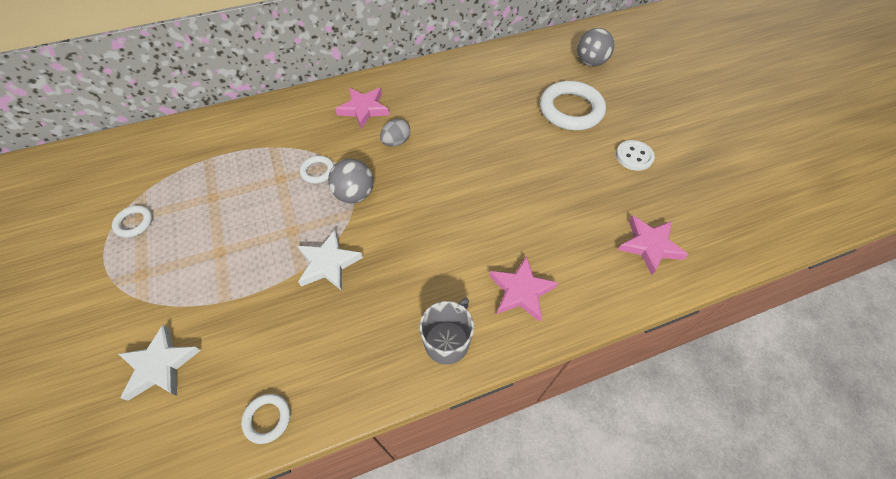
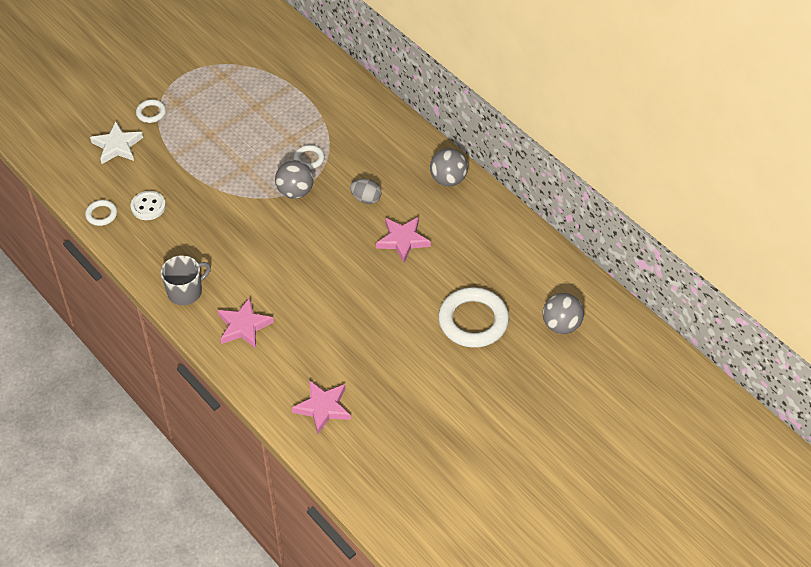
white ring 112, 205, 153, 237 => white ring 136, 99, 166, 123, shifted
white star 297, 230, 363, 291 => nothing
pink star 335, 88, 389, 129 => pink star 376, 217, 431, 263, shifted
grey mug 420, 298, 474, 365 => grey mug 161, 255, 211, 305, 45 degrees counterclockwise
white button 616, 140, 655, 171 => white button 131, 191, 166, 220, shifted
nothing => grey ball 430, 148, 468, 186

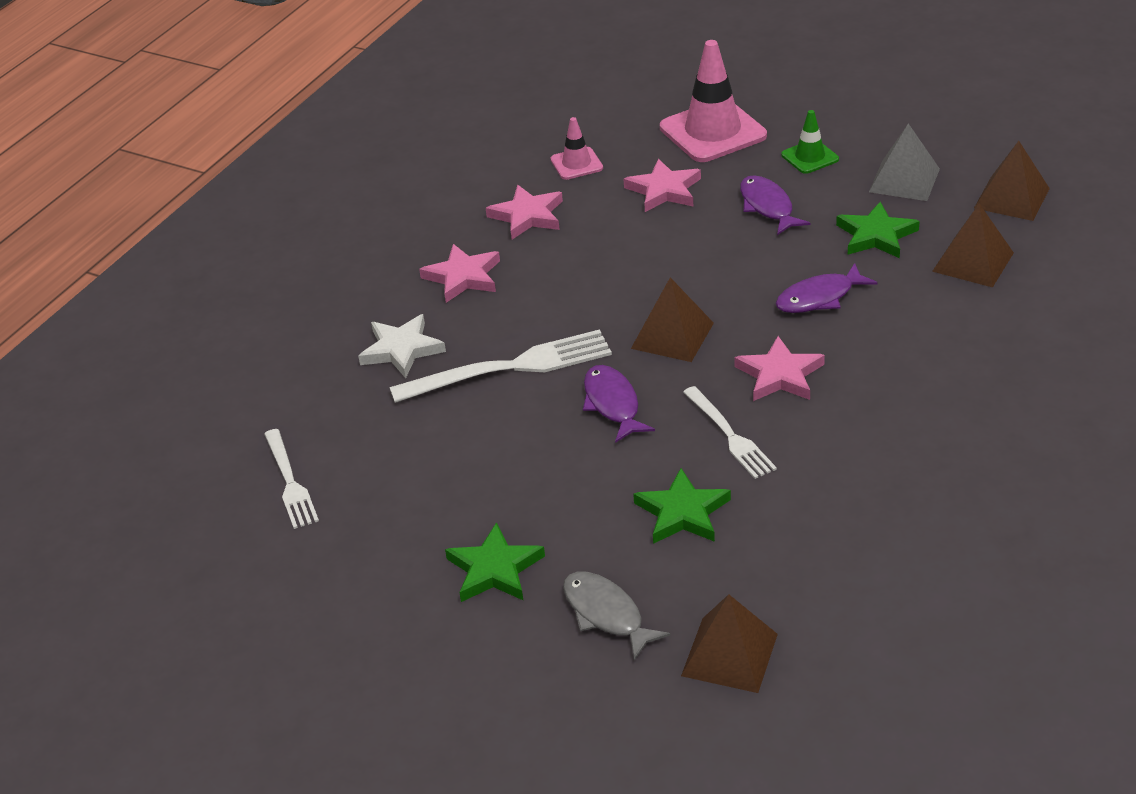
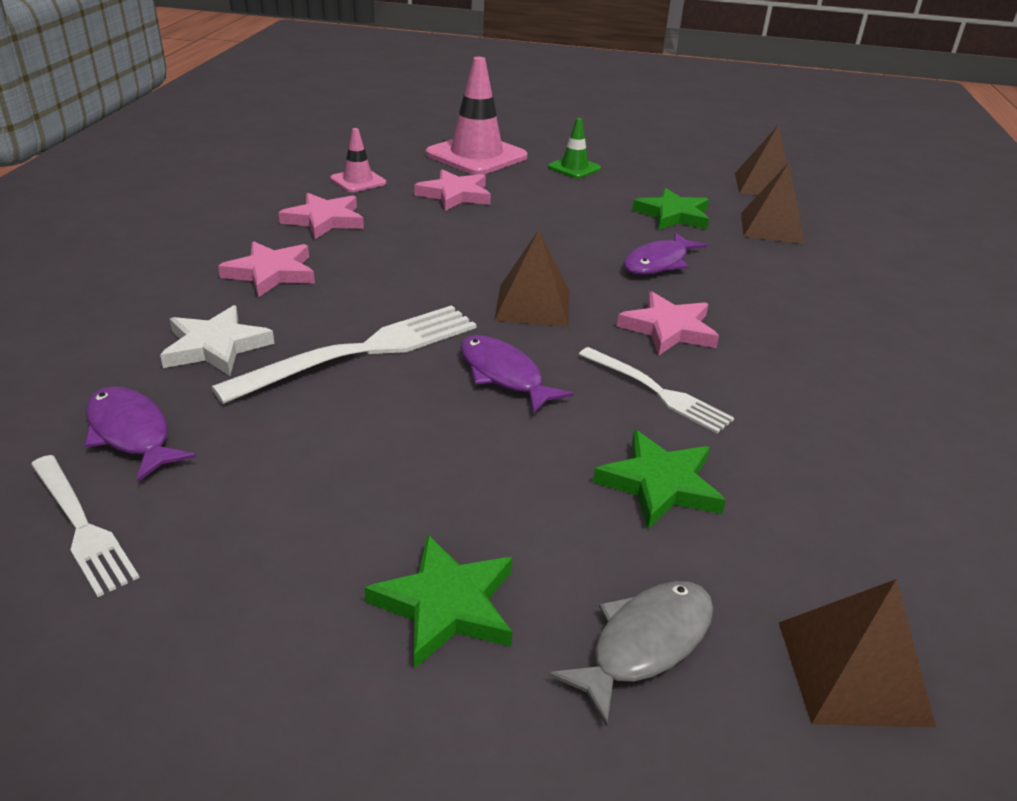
grey fish 563, 571, 670, 660 => grey fish 549, 581, 713, 727, 105 degrees clockwise
purple fish 740, 175, 810, 235 => purple fish 85, 386, 196, 482, shifted
grey pyramid 869, 123, 940, 201 => nothing

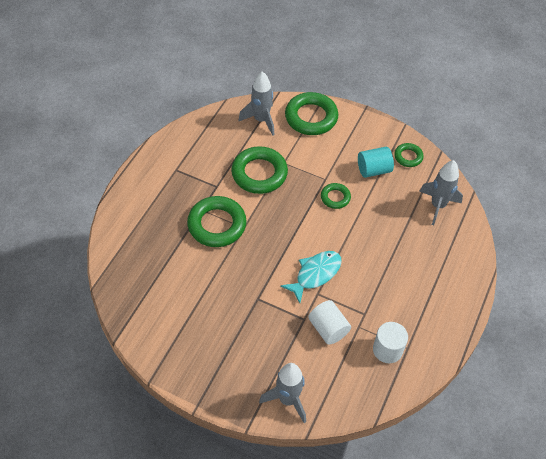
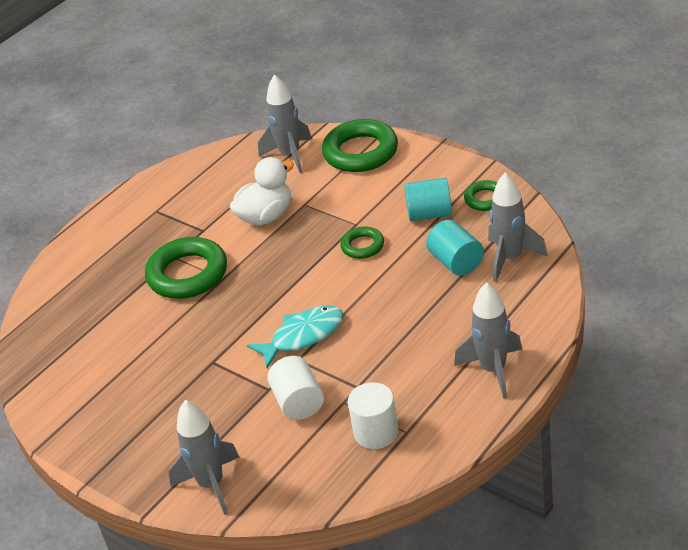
green ring 231, 146, 288, 194 => white duck 230, 157, 294, 225
nothing => turquoise cylinder 426, 220, 484, 276
nothing => grey rocket 454, 282, 522, 399

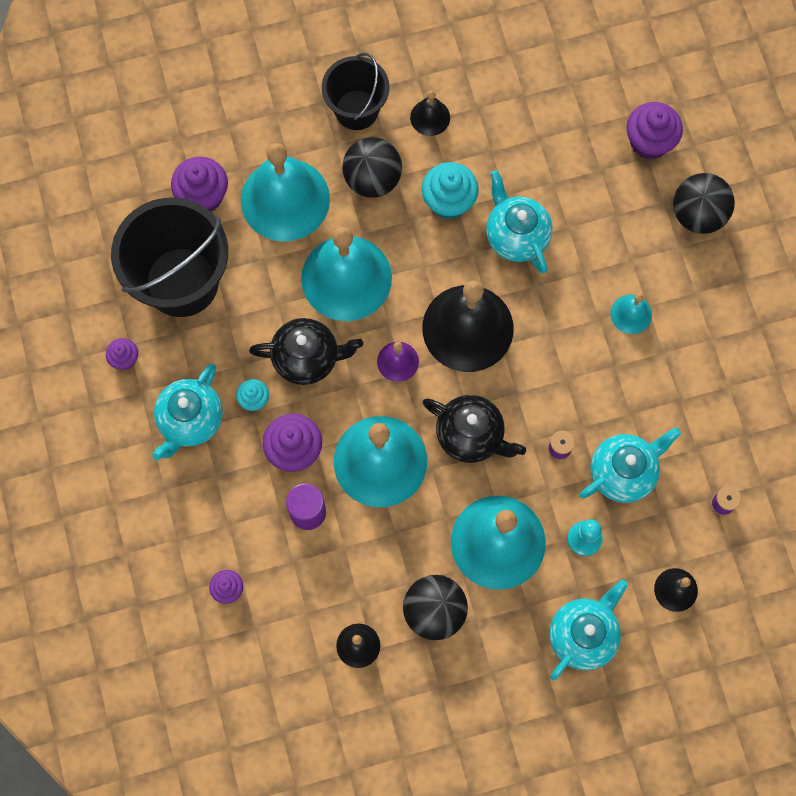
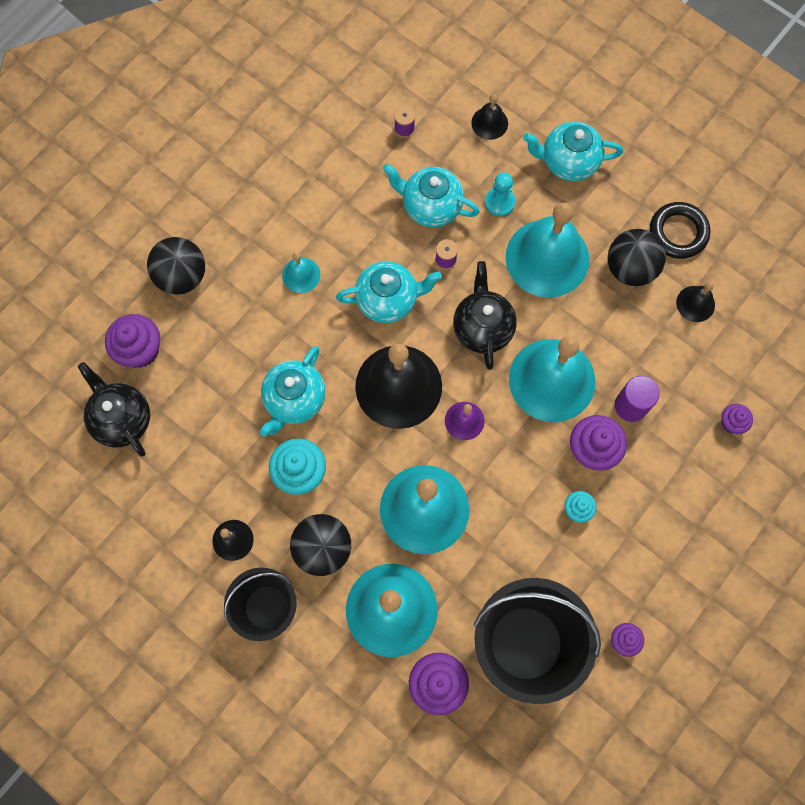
turquoise teapot 152, 364, 223, 460 => turquoise teapot 336, 261, 442, 323, shifted
black teapot 249, 318, 363, 385 => black teapot 78, 362, 150, 457, shifted
nothing => black ring 650, 202, 710, 259

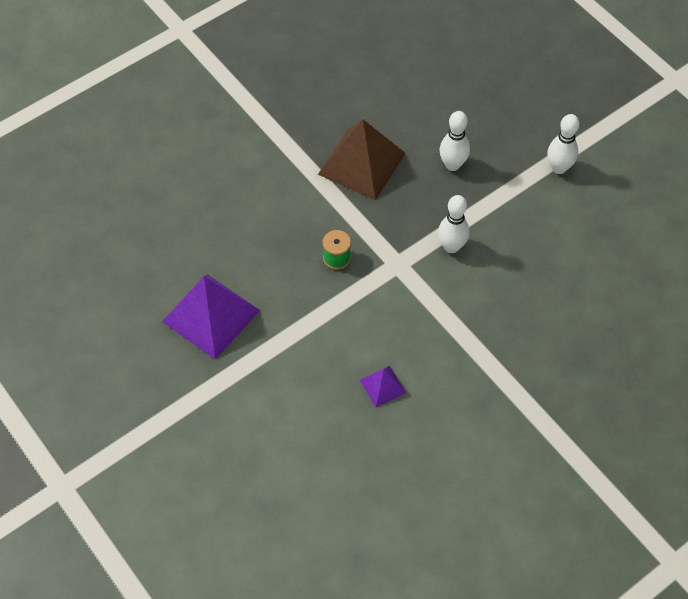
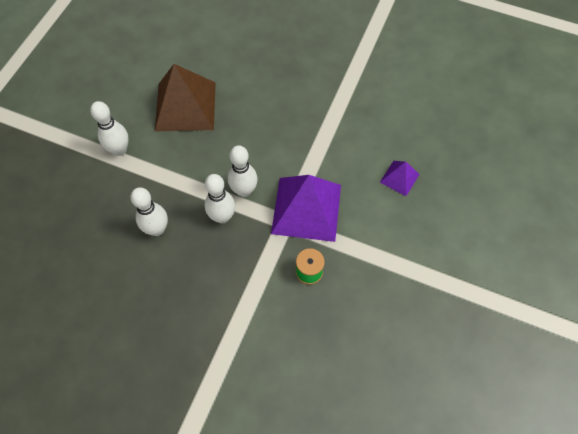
purple pyramid 162, 274, 260, 359 => purple pyramid 271, 175, 341, 242, shifted
brown pyramid 318, 119, 405, 200 => brown pyramid 155, 64, 215, 132, shifted
nothing => white bowling pin 205, 174, 235, 223

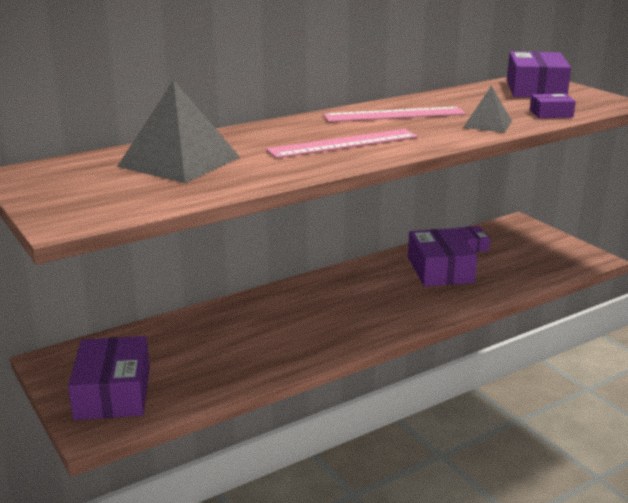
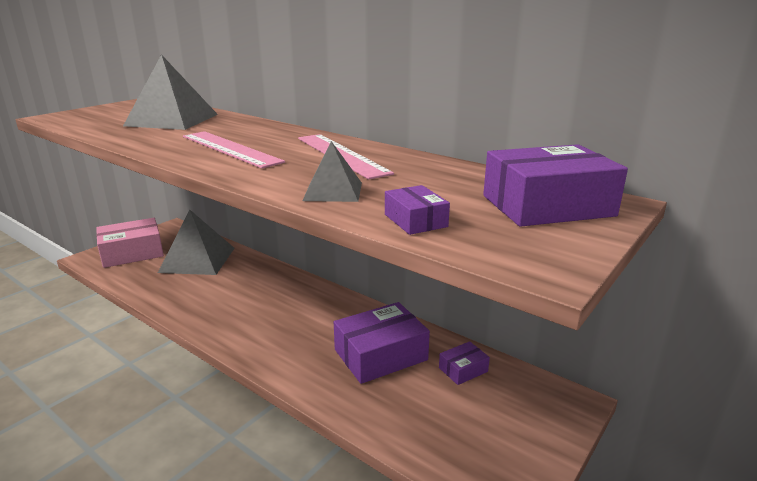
purple box 68, 336, 150, 420 => pink box 96, 218, 164, 268
nothing => grey pyramid 158, 209, 235, 275

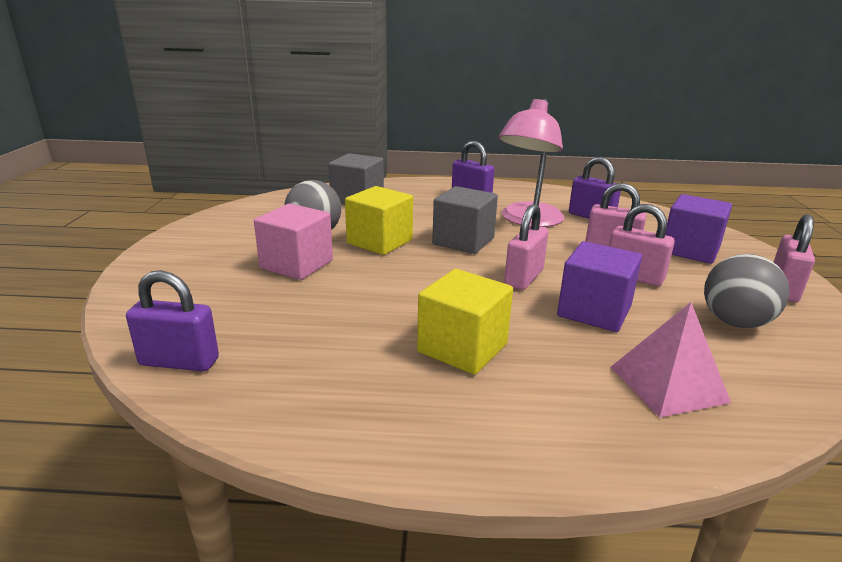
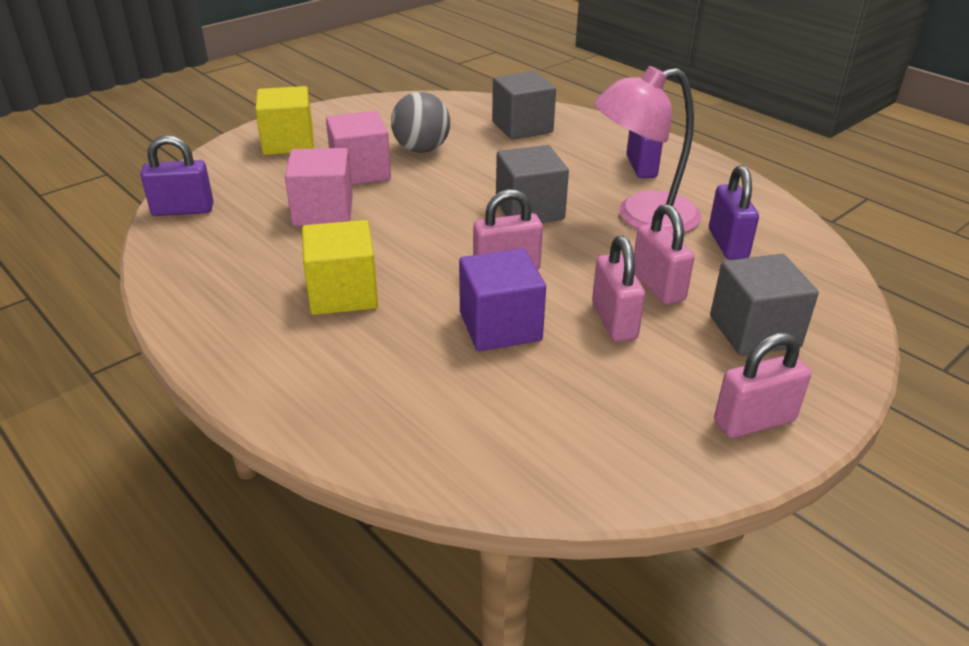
purple padlock 126, 270, 219, 371 => purple padlock 140, 135, 213, 216, 60 degrees counterclockwise
yellow cube 345, 186, 413, 255 => yellow cube 255, 86, 314, 155, shifted
pink pyramid 611, 302, 731, 418 => nothing
purple cube 665, 194, 732, 264 => grey cube 710, 254, 819, 356
grey ball 704, 254, 790, 328 => nothing
nothing => pink cube 285, 148, 353, 226

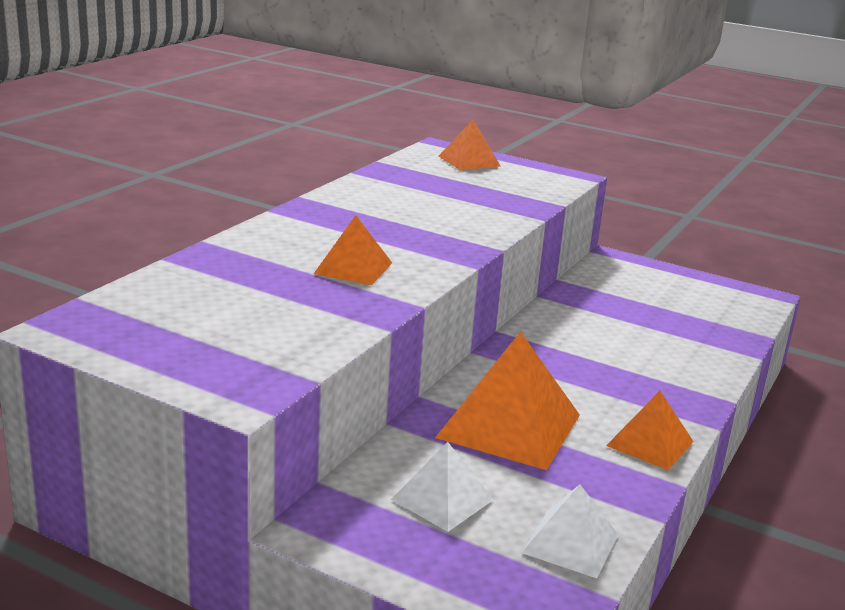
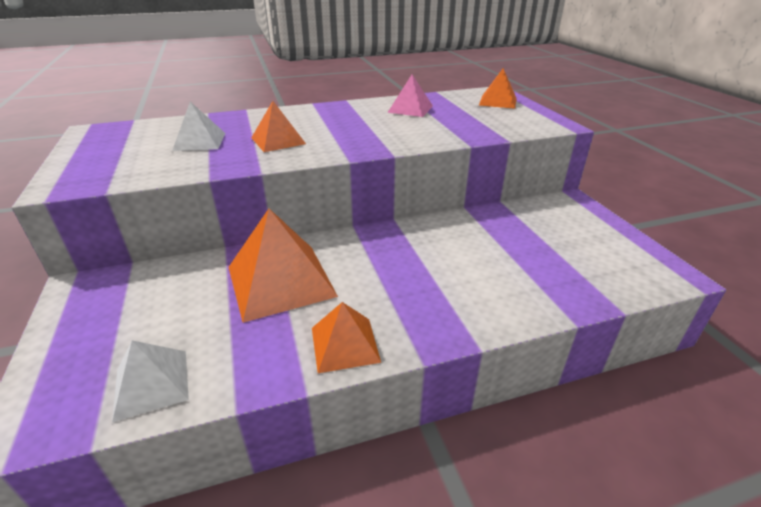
white pyramid 391, 442, 494, 532 => white pyramid 172, 102, 225, 151, shifted
nothing => pink pyramid 387, 75, 433, 117

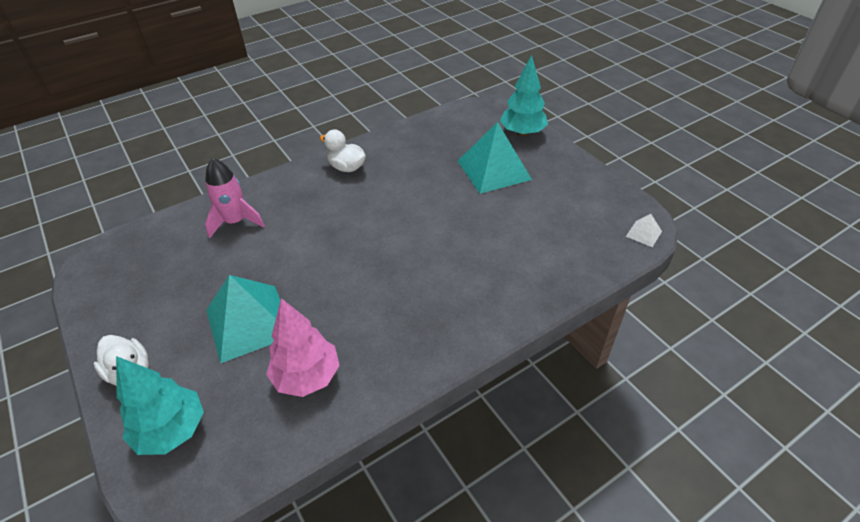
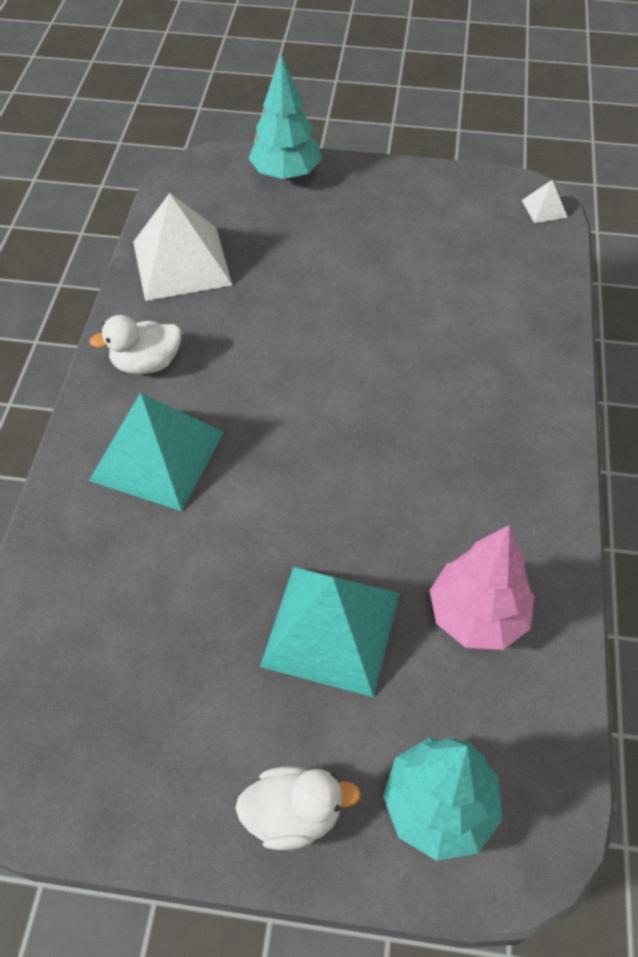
pink rocket 205, 158, 265, 239 => nothing
turquoise pyramid 458, 122, 532, 194 => turquoise pyramid 89, 393, 224, 511, shifted
nothing => white pyramid 133, 193, 232, 301

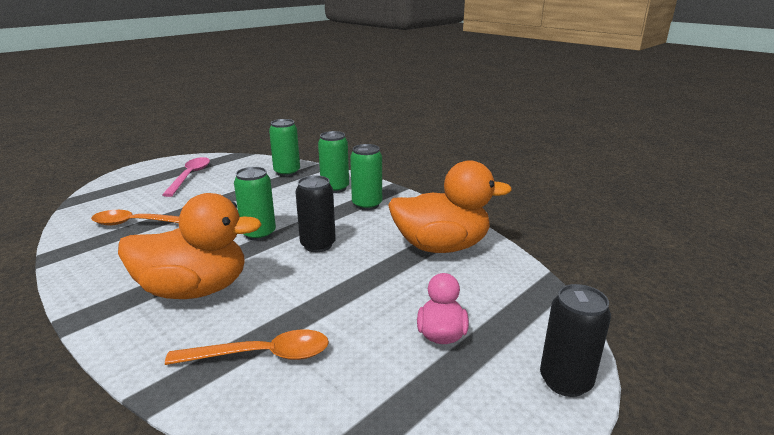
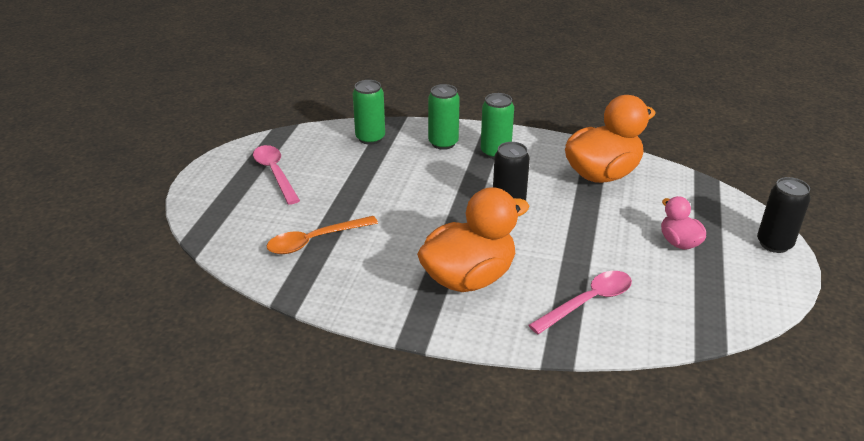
orange spoon 165, 329, 329, 365 => pink spoon 529, 271, 632, 334
green can 234, 167, 276, 241 => nothing

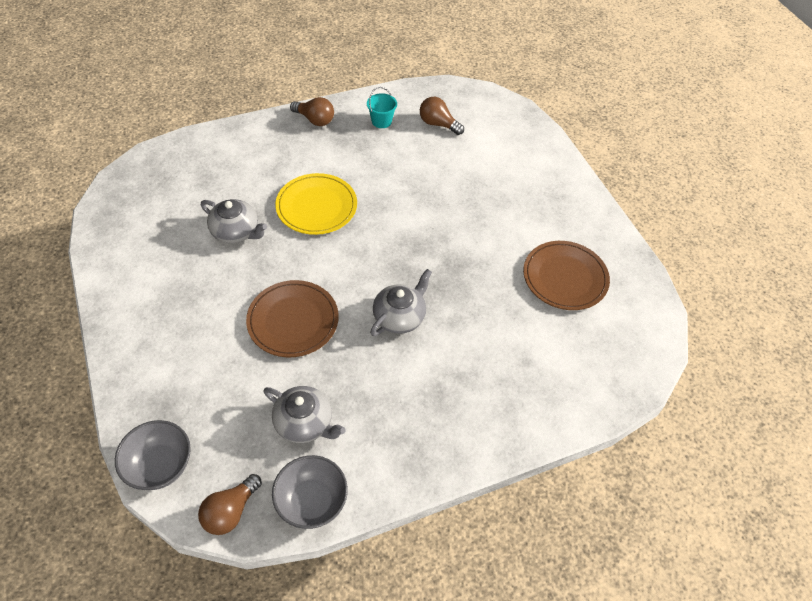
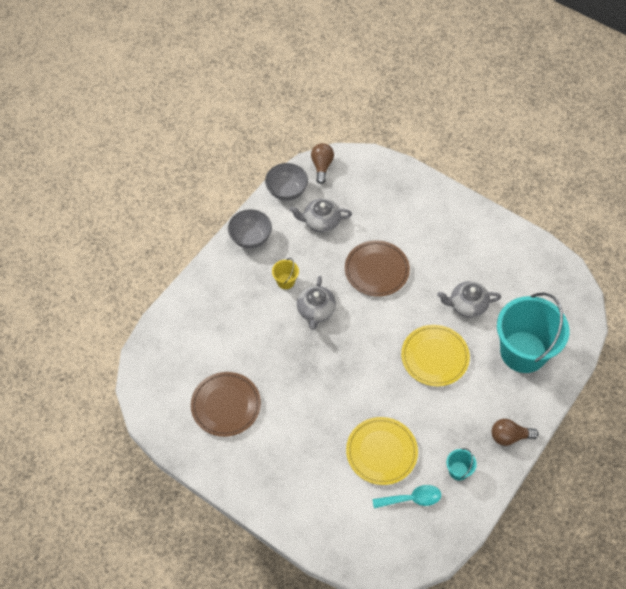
grey bowl 115, 420, 191, 490 => grey bowl 228, 209, 272, 249, shifted
brown light bulb 420, 97, 464, 135 => turquoise spoon 372, 485, 441, 508
nothing => yellow bucket 272, 258, 299, 289
nothing => yellow plate 346, 417, 418, 485
nothing => turquoise bucket 497, 292, 569, 373

